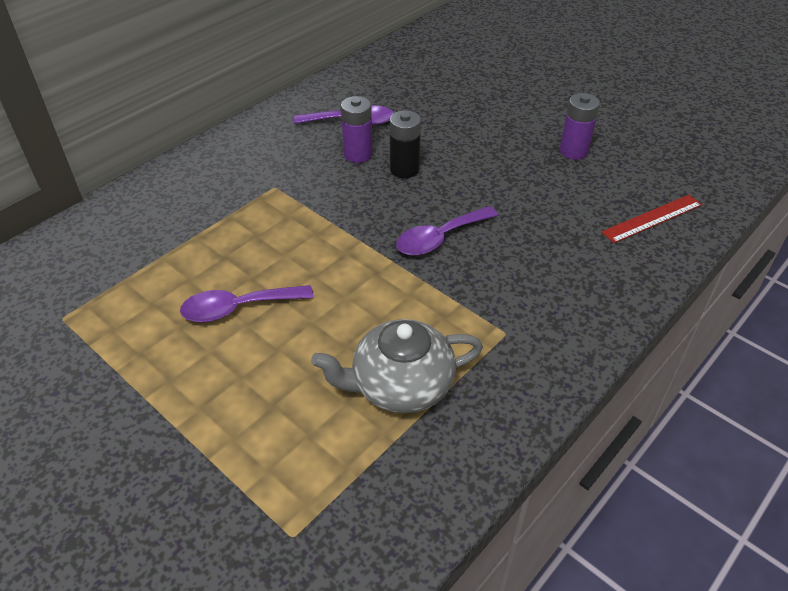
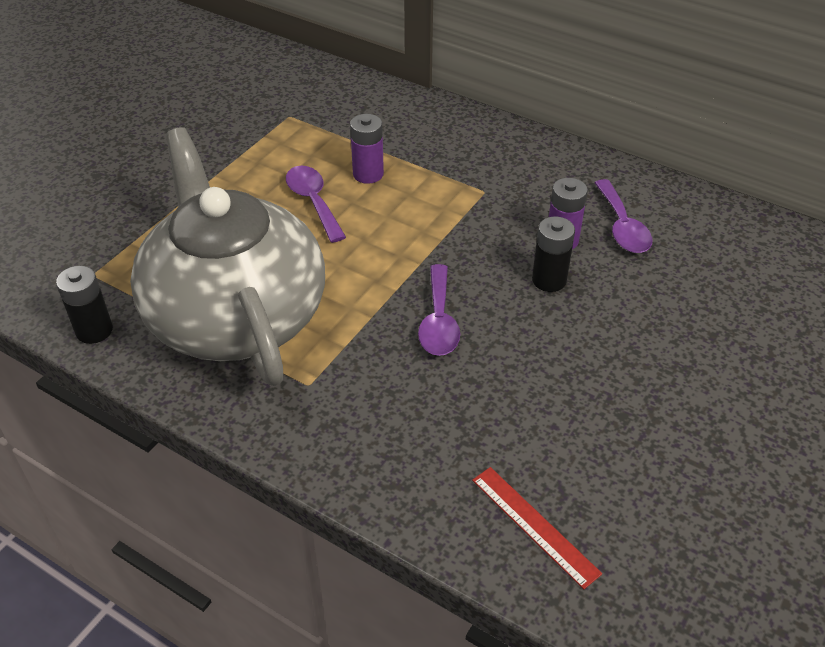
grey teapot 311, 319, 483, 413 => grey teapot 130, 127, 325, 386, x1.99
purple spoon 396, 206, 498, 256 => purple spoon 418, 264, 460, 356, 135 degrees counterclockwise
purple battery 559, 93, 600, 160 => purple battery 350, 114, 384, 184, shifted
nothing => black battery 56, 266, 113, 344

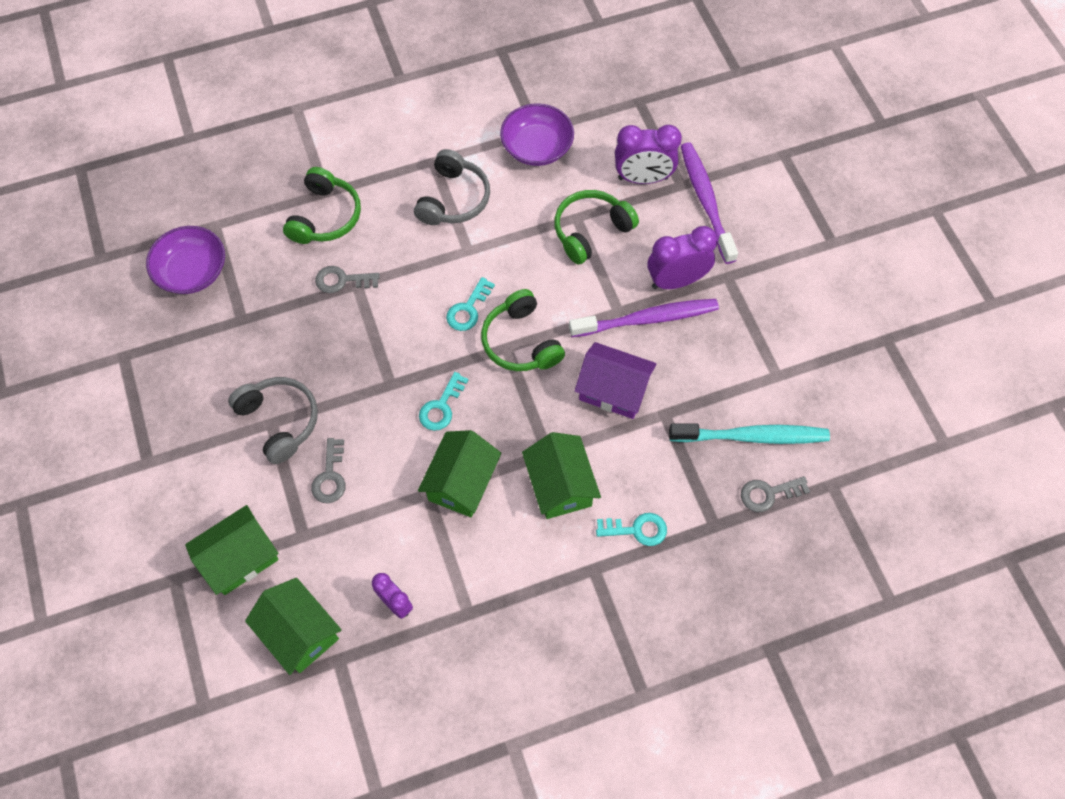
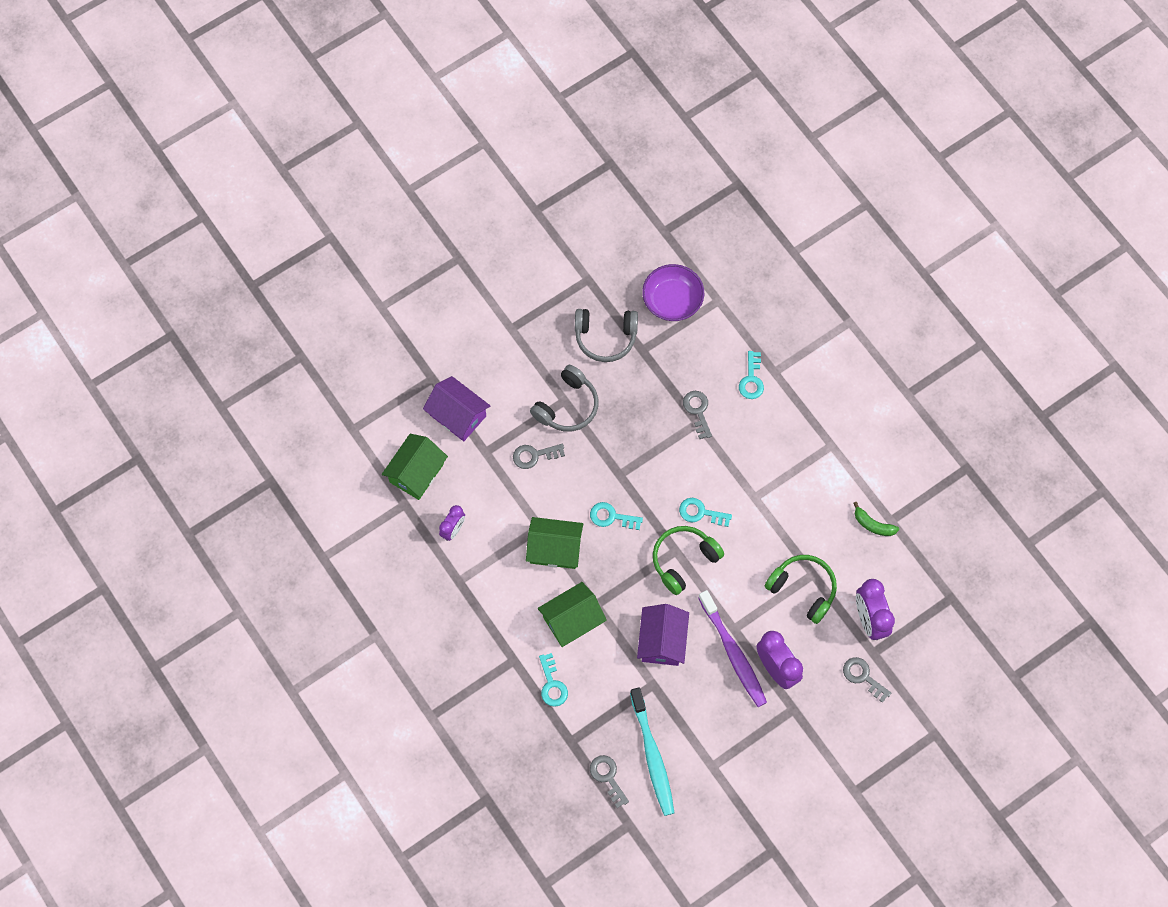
green house 185, 505, 279, 595 => purple house 423, 376, 490, 441
green headphones 283, 167, 361, 244 => turquoise key 739, 351, 764, 399
grey headphones 414, 149, 490, 225 => grey headphones 575, 309, 638, 362, shifted
purple bowl 500, 103, 574, 166 => green banana 853, 502, 899, 536
purple toothbrush 681, 142, 738, 264 => grey key 843, 657, 891, 703

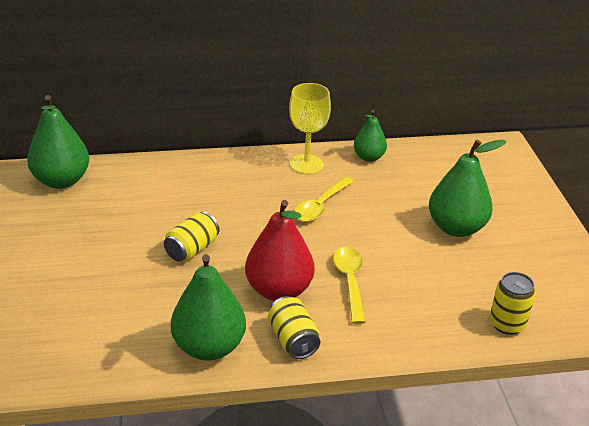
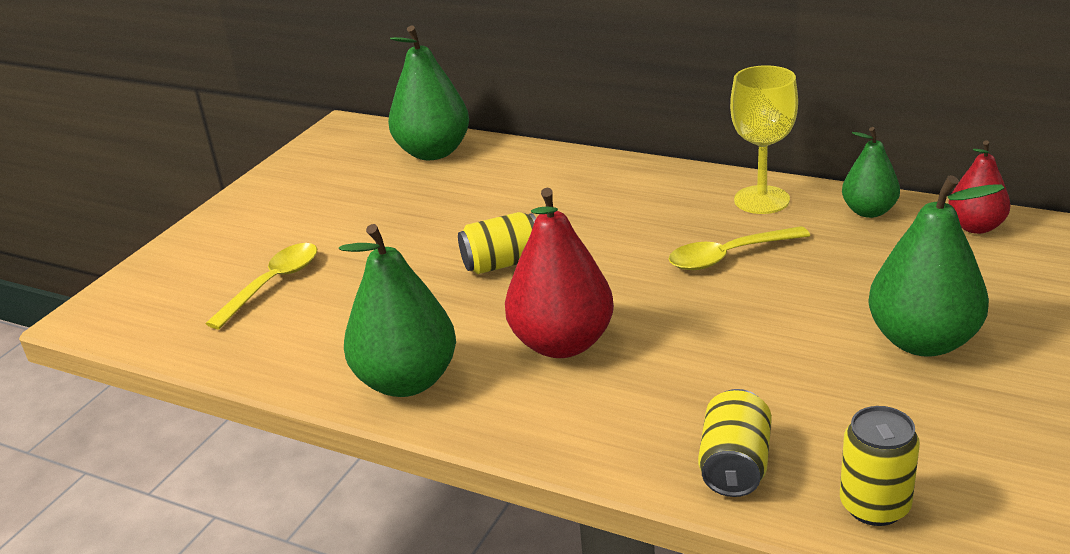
yellow can 268, 296, 320, 359 => yellow can 698, 389, 772, 497, shifted
yellow spoon 333, 247, 366, 324 => yellow spoon 205, 243, 317, 329, shifted
nothing => red pear 948, 140, 1010, 234

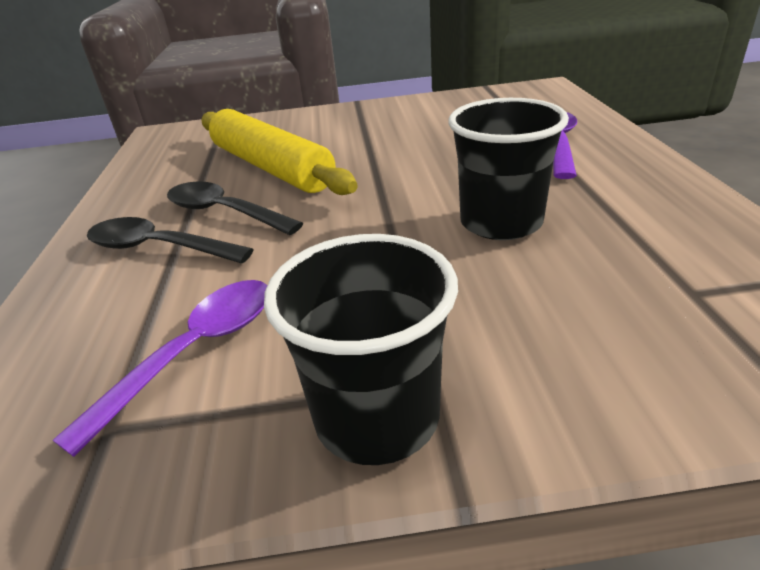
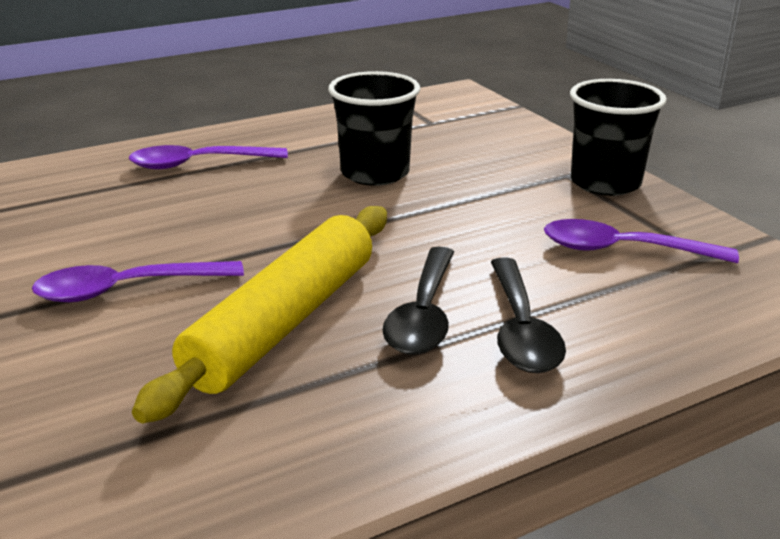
nothing => purple spoon 32, 261, 244, 302

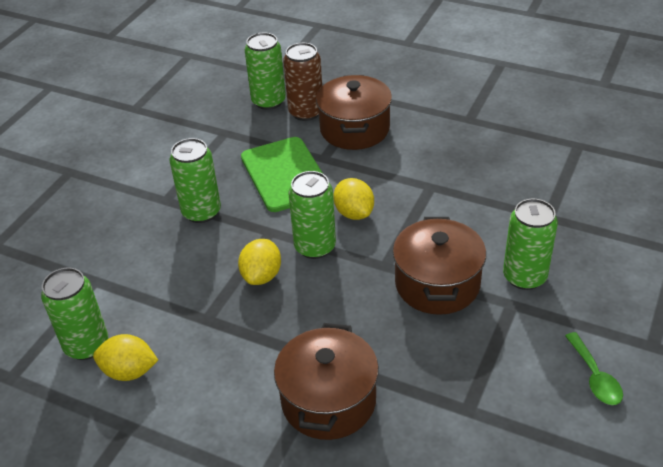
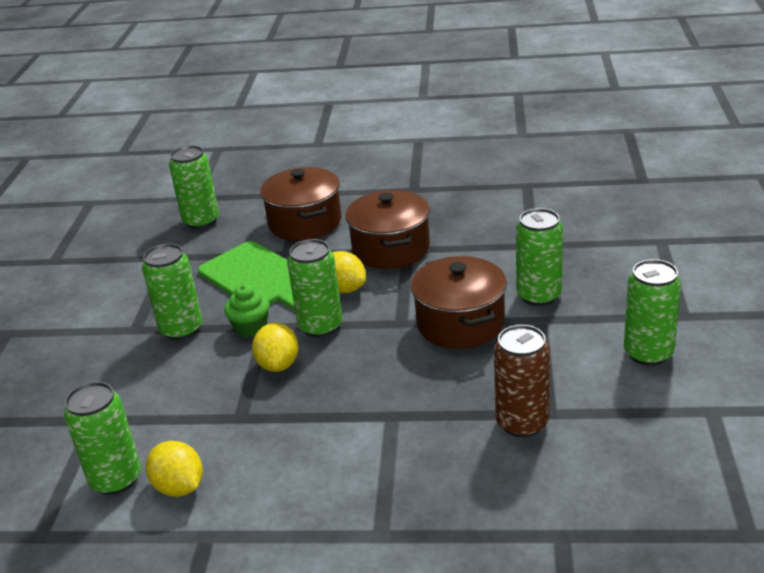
yellow lemon 93, 334, 158, 381 => yellow lemon 146, 441, 203, 497, 60 degrees clockwise
brown pot 274, 323, 379, 440 => brown pot 345, 190, 430, 269, shifted
brown can 283, 43, 322, 121 => brown can 494, 325, 550, 437, shifted
green spoon 565, 332, 623, 405 => green can 624, 259, 681, 366
nothing => green cupcake 224, 284, 270, 338

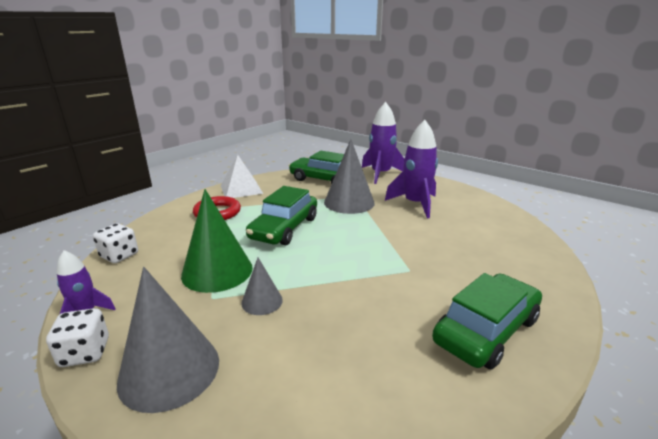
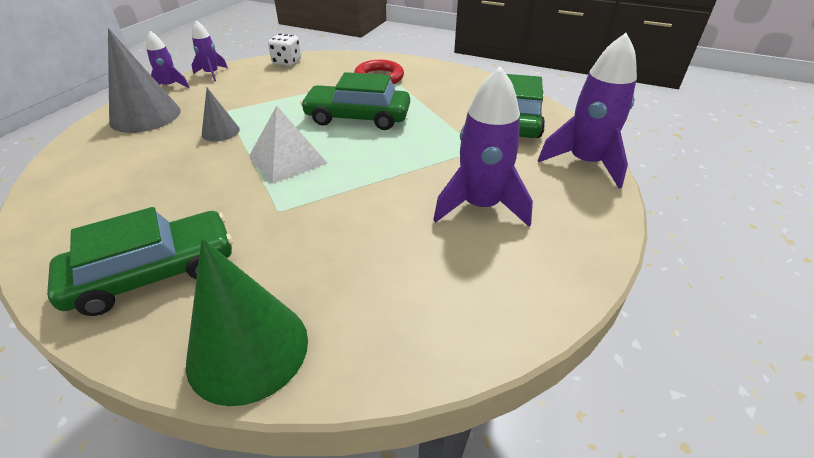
white dice 46, 308, 109, 367 => purple rocket 146, 31, 190, 88
green cone 181, 189, 253, 293 => green cone 186, 239, 308, 406, shifted
white pyramid 221, 155, 263, 198 => white pyramid 249, 106, 327, 184, shifted
grey cone 324, 139, 375, 214 => nothing
green car 432, 273, 542, 370 => green car 47, 207, 233, 316, 60 degrees counterclockwise

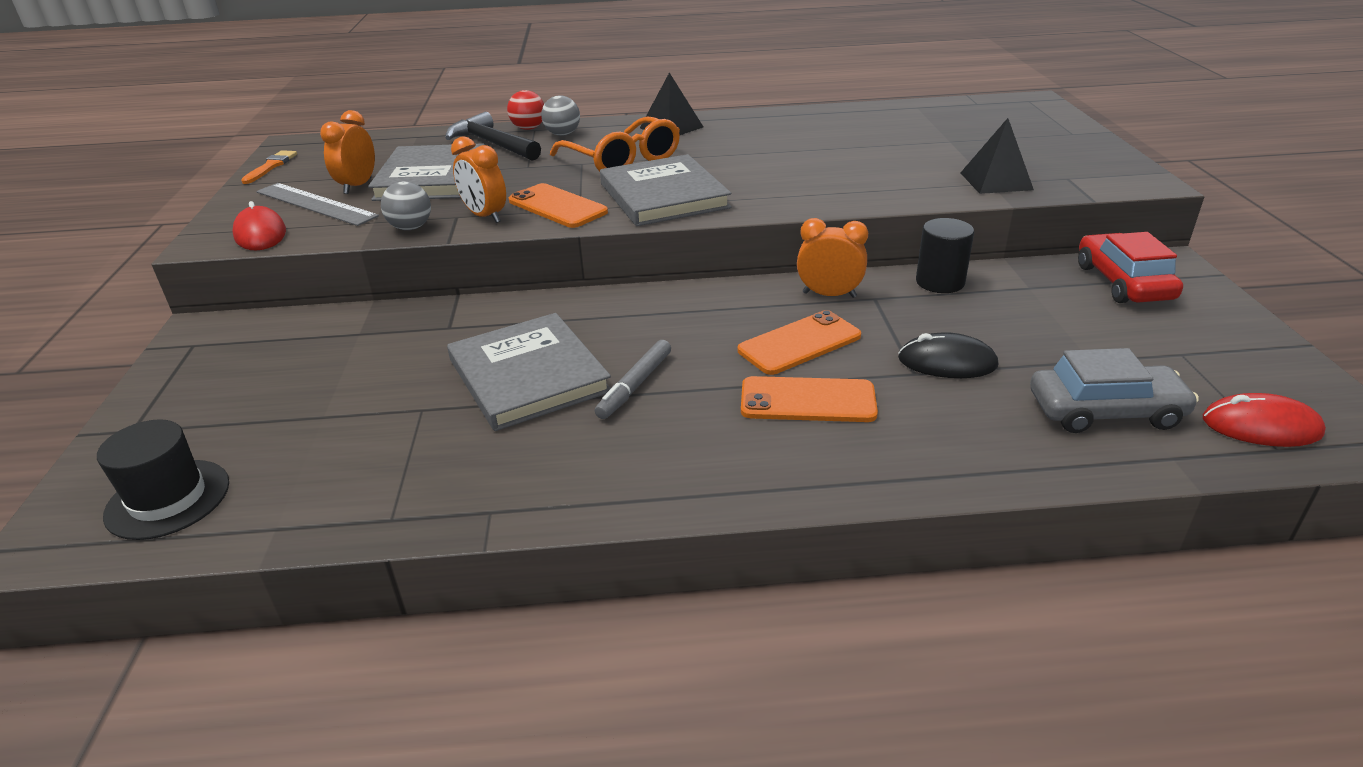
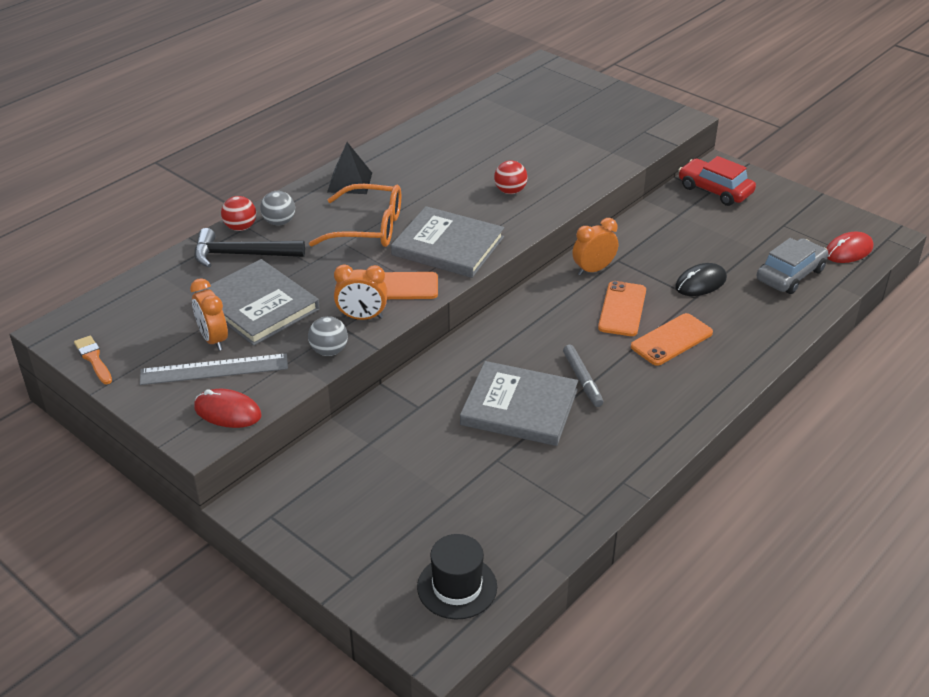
black cylinder 916, 218, 974, 293 => nothing
black pyramid 961, 118, 1034, 194 => nothing
nothing => red ball 494, 160, 528, 194

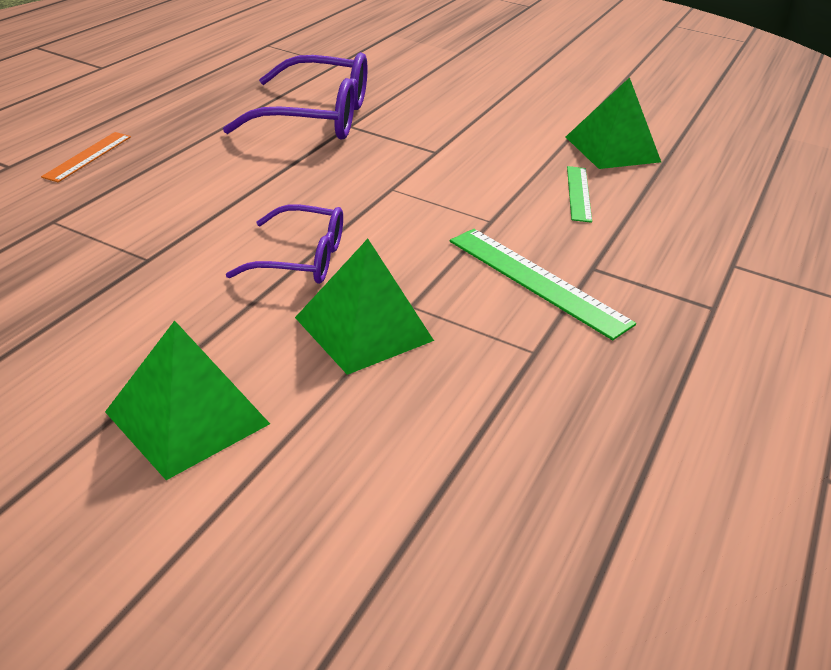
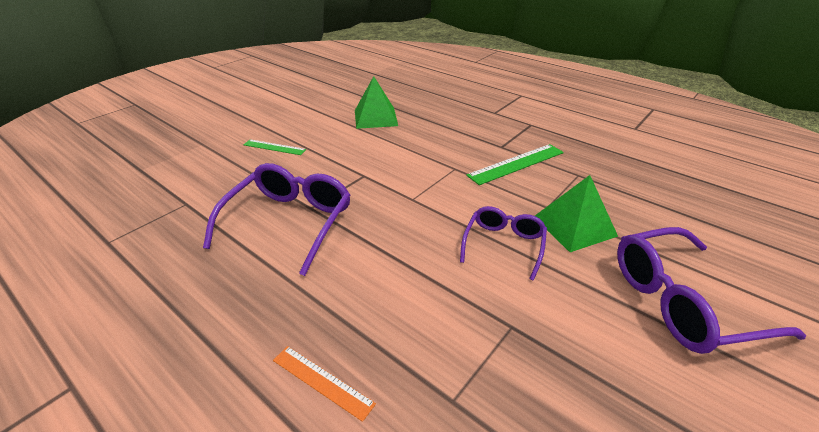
green pyramid 105, 320, 270, 480 => purple glasses 617, 227, 806, 354
green ruler 567, 166, 592, 223 => green ruler 244, 140, 306, 155, shifted

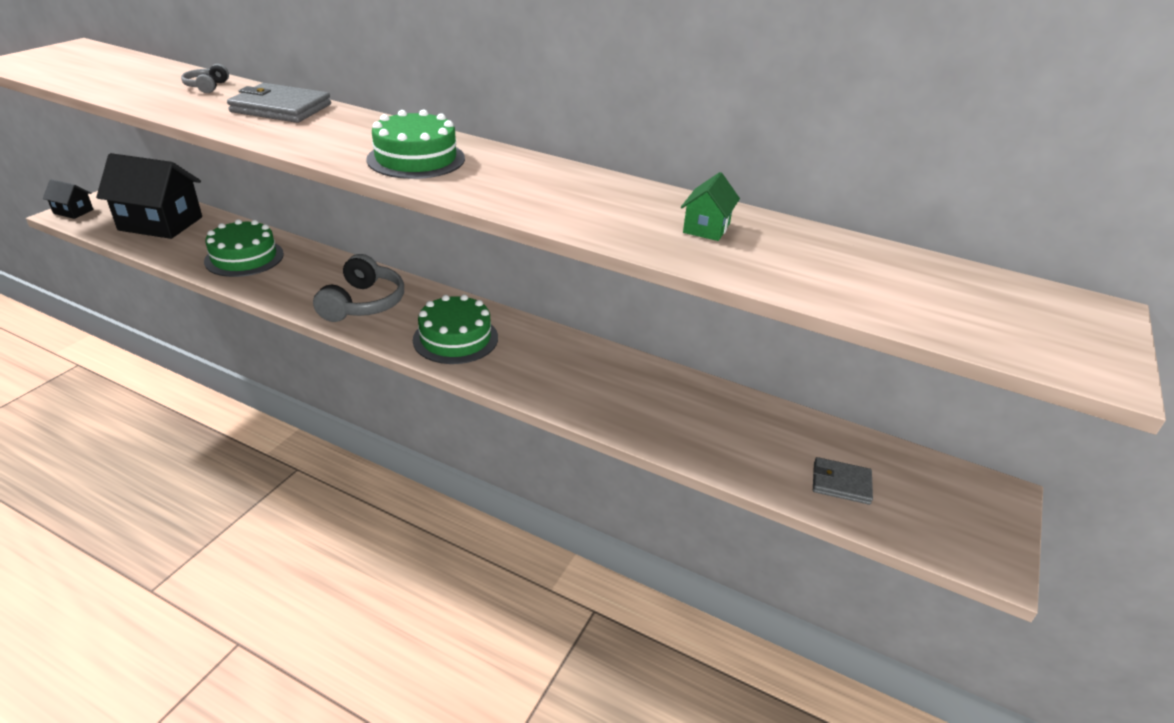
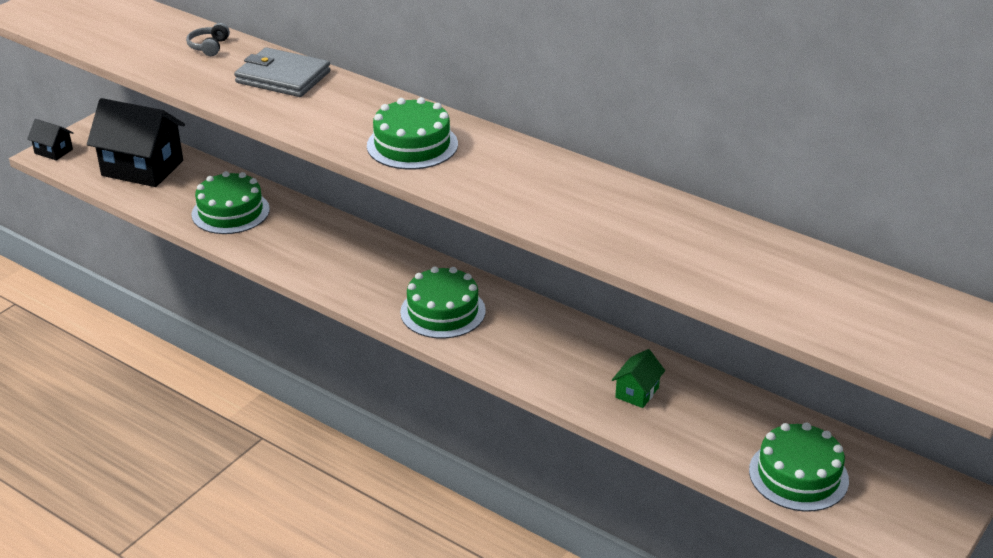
grey headphones 313, 254, 404, 322 => nothing
green house 681, 172, 740, 241 => green house 612, 349, 665, 408, shifted
grey wallet 813, 457, 873, 505 => green cake 749, 422, 849, 511

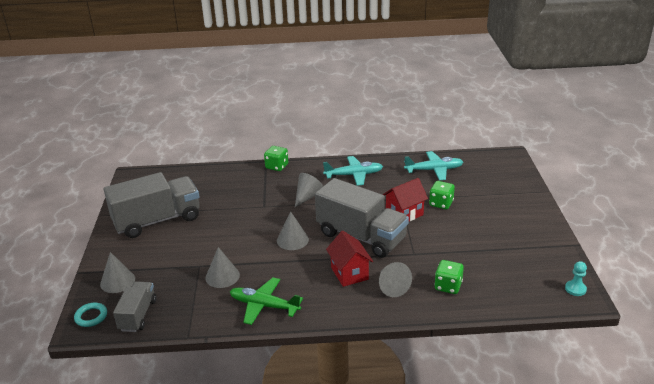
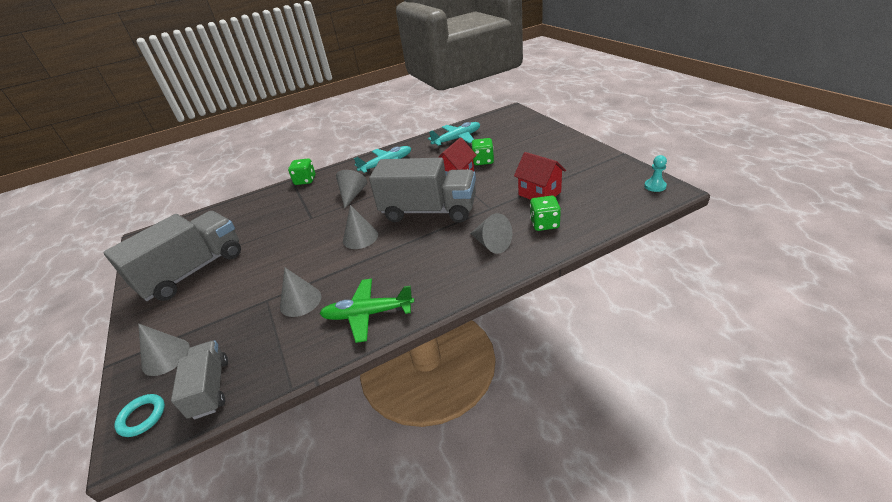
red house 326, 231, 373, 287 => red house 514, 152, 566, 200, shifted

